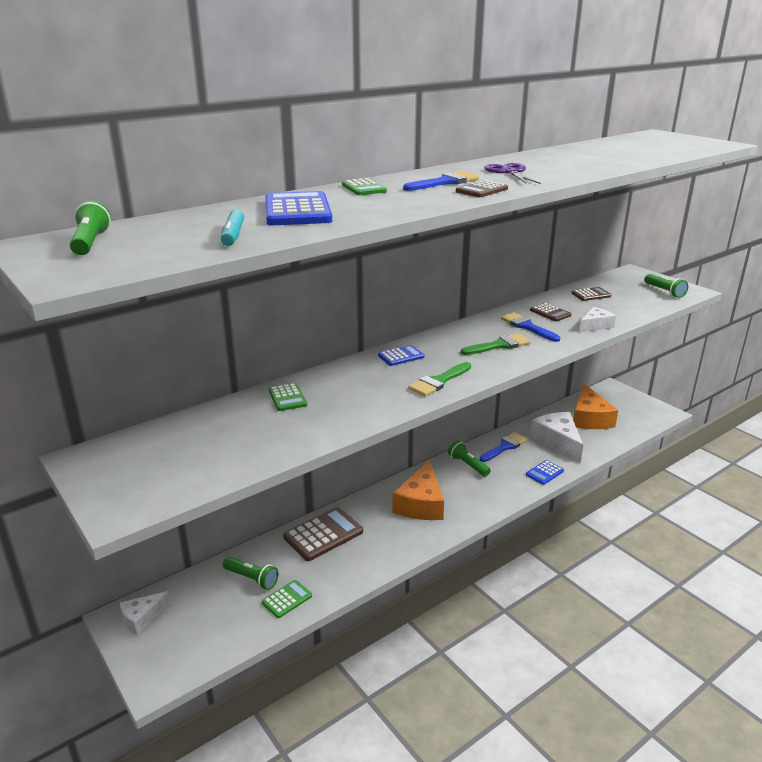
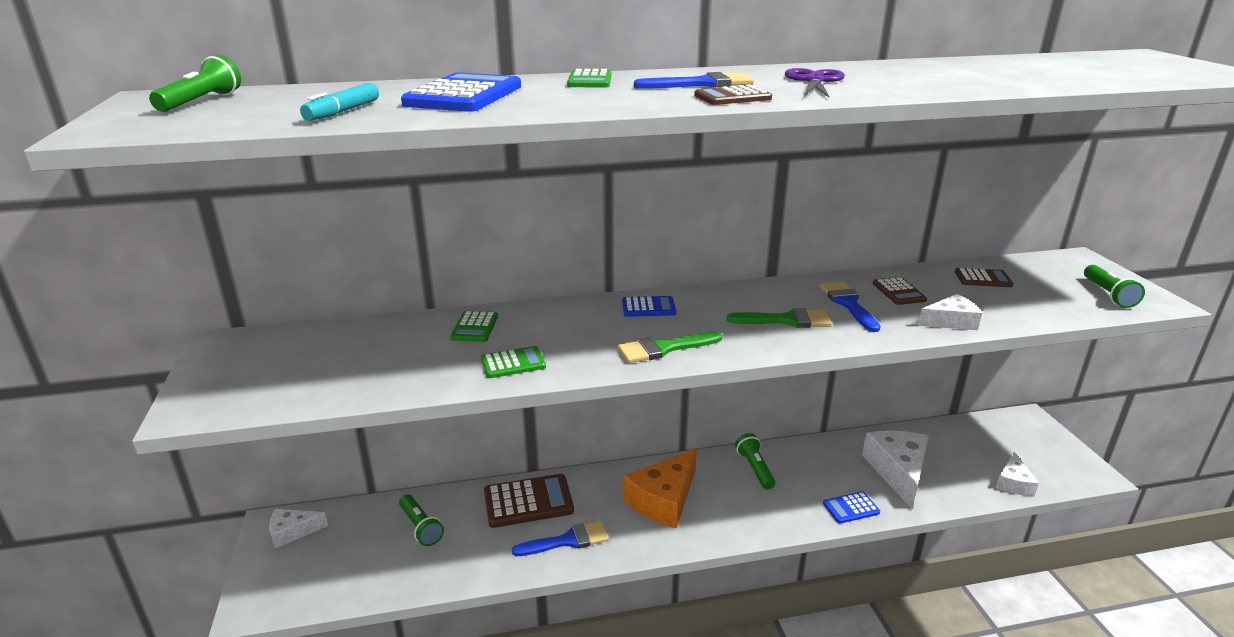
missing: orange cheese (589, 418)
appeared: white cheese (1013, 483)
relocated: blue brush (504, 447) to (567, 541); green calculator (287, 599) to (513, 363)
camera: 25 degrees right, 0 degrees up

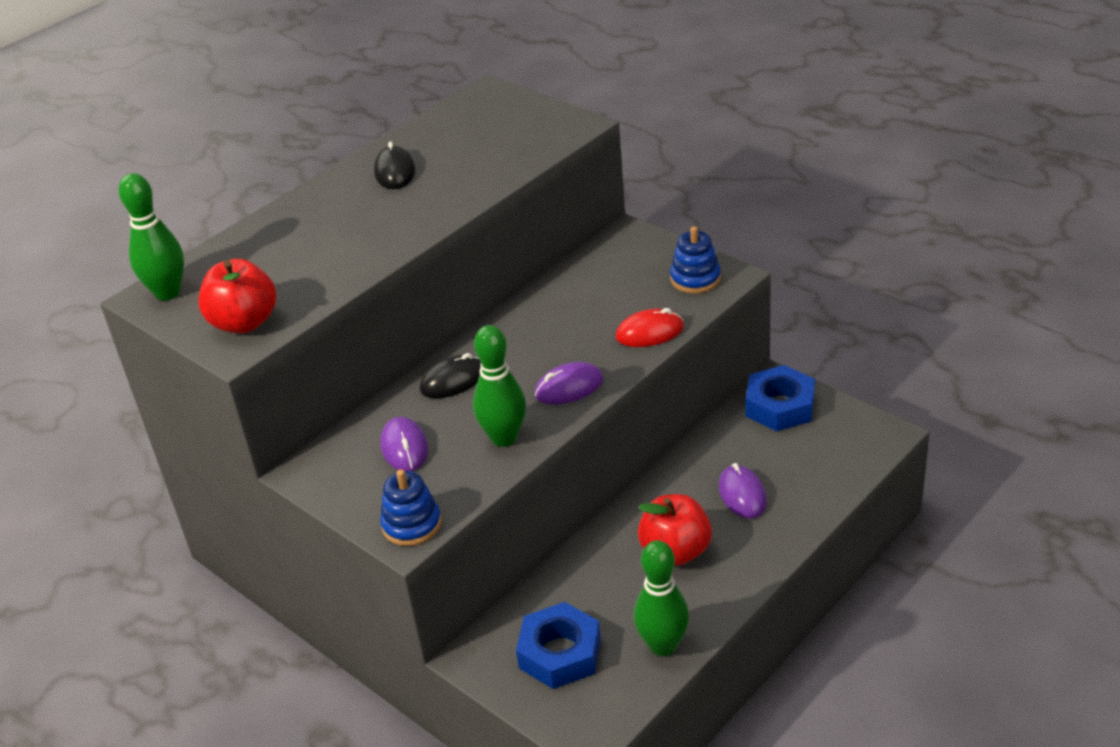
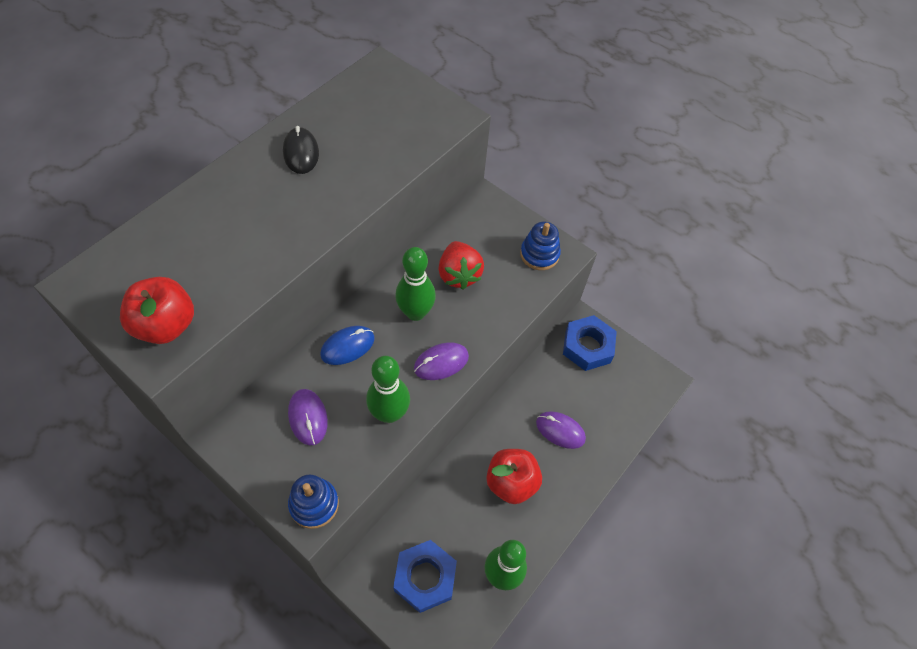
missing: red mouse (649, 332)
appeared: red strawberry (459, 275)
relocated: green bowling pin (168, 293) to (415, 312)
colour: black mouse (453, 381) to blue mouse (347, 346)
spun: purple mouse (742, 494) = (560, 430) 45 degrees counterclockwise
camera: 10 degrees left, 20 degrees up

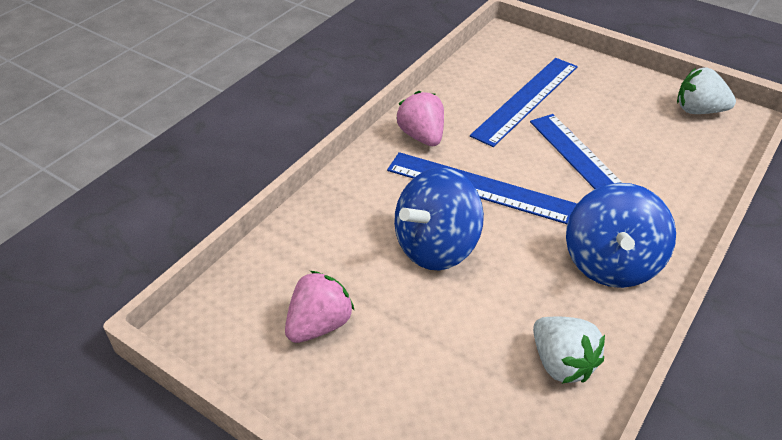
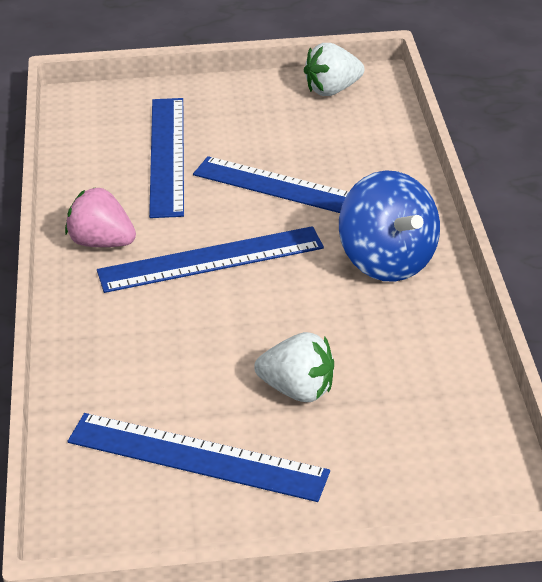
missing: blue spinning top (436, 246)
relocated: white strawberry (561, 363) to (297, 390)
exchanged: pink strawberry (319, 324) to blue ruler (197, 457)
camera: 40 degrees left, 5 degrees down

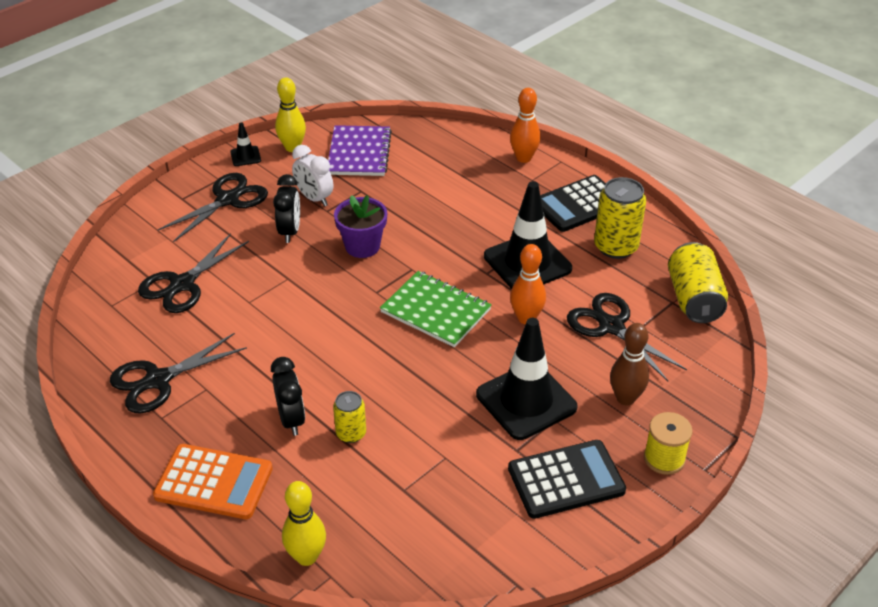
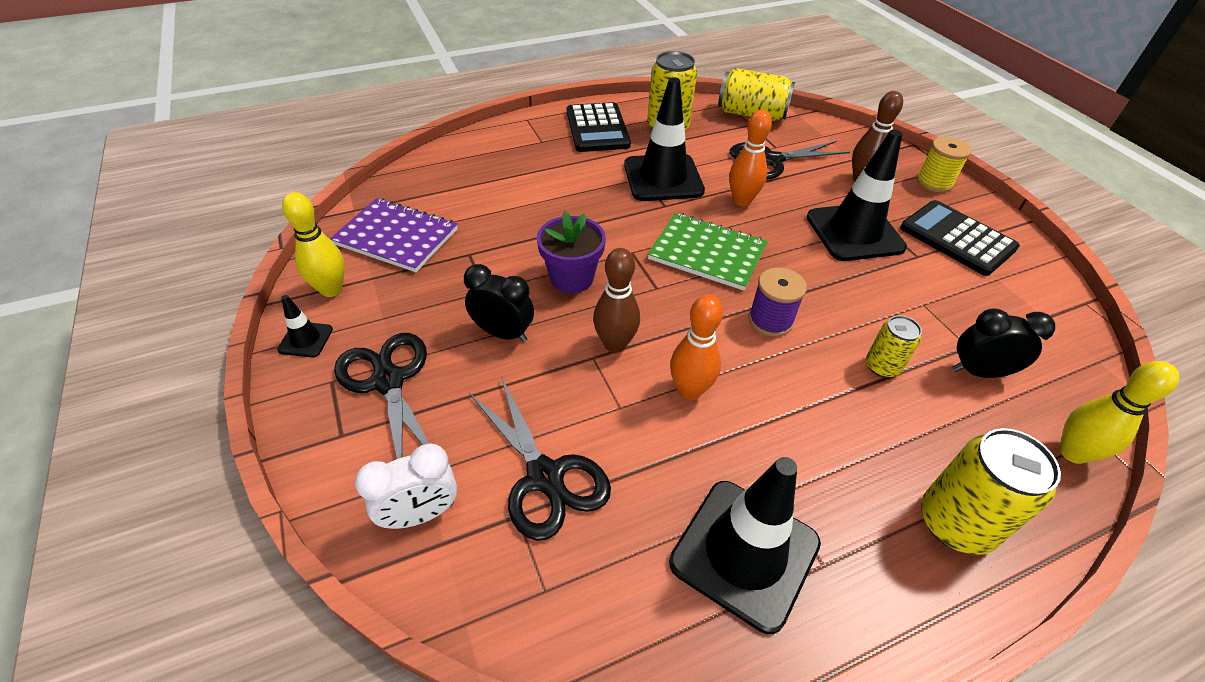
appeared: brown bowling pin (615, 344); purple spool (770, 320)
relocated: orange bowling pin (523, 158) to (689, 390); white clock (314, 198) to (420, 514); black clock (291, 420) to (979, 372)
exchanged: black scissors (158, 380) to black traffic cone (744, 553); orange calculator (214, 482) to yellow can (955, 523)
spun: green notebook (435, 311) = (707, 253) 60 degrees clockwise; black calculator (566, 480) = (957, 238) 45 degrees counterclockwise
camera: 70 degrees left, 5 degrees up

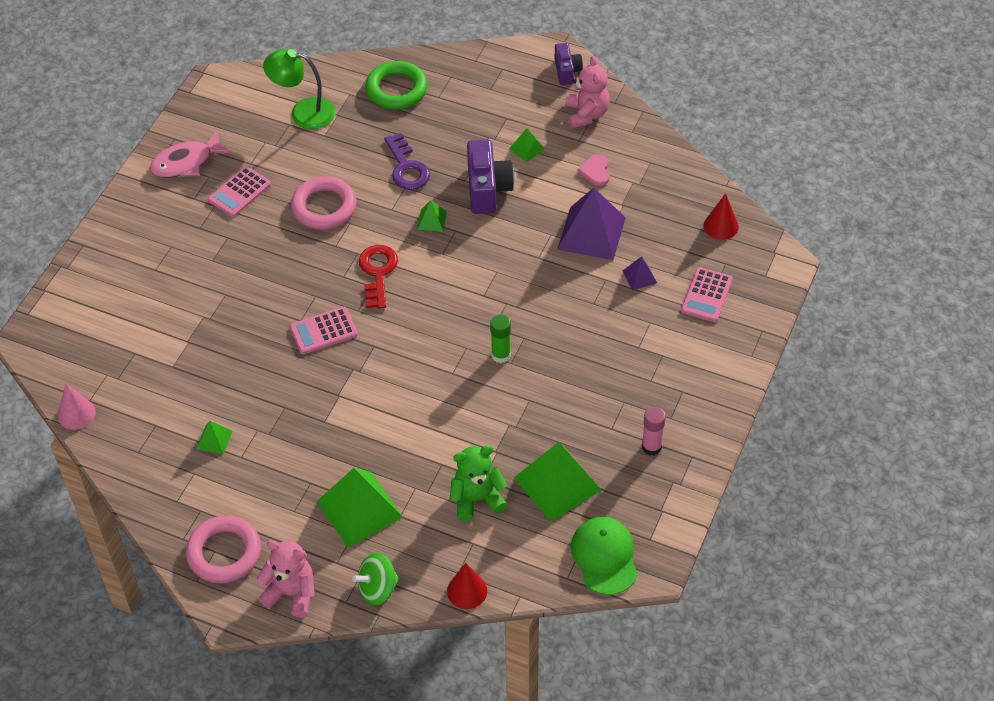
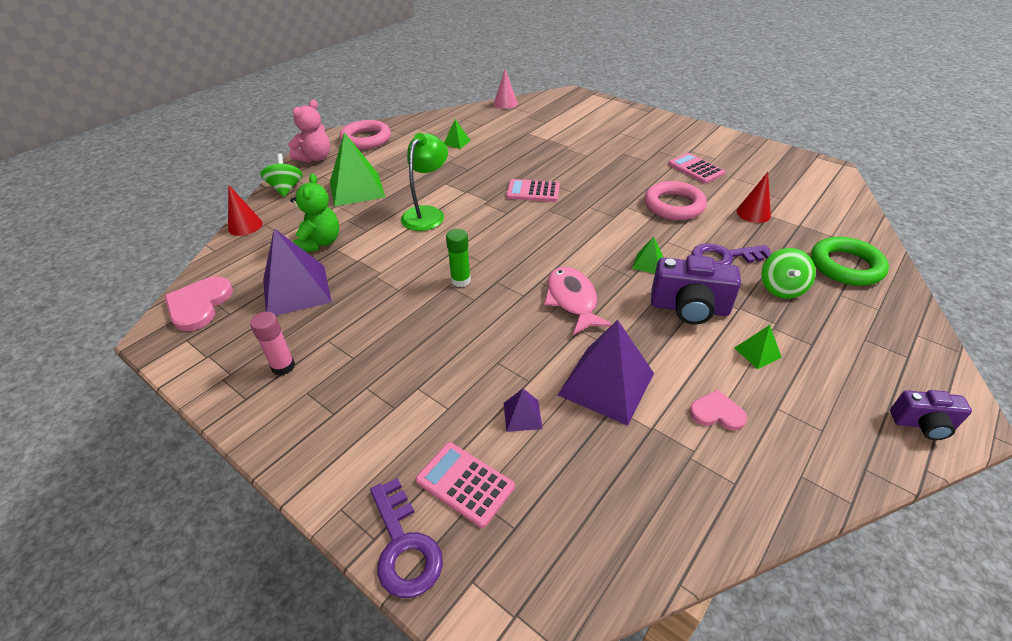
missing: pink teddy bear (586, 114); red key (378, 272)
appeared: green spinning top (781, 288); purple key (404, 546)
relocated: green lamp (303, 112) to (427, 213); pink fish (186, 162) to (572, 300); red cone (721, 226) to (753, 213)
exchanged: green cap (604, 556) to pink heart (199, 305)
colour: green pyramid (557, 483) to purple pyramid (296, 290)
spun: pink calculator (323, 331) = (533, 191) 75 degrees counterclockwise
camera: 105 degrees right, 10 degrees down

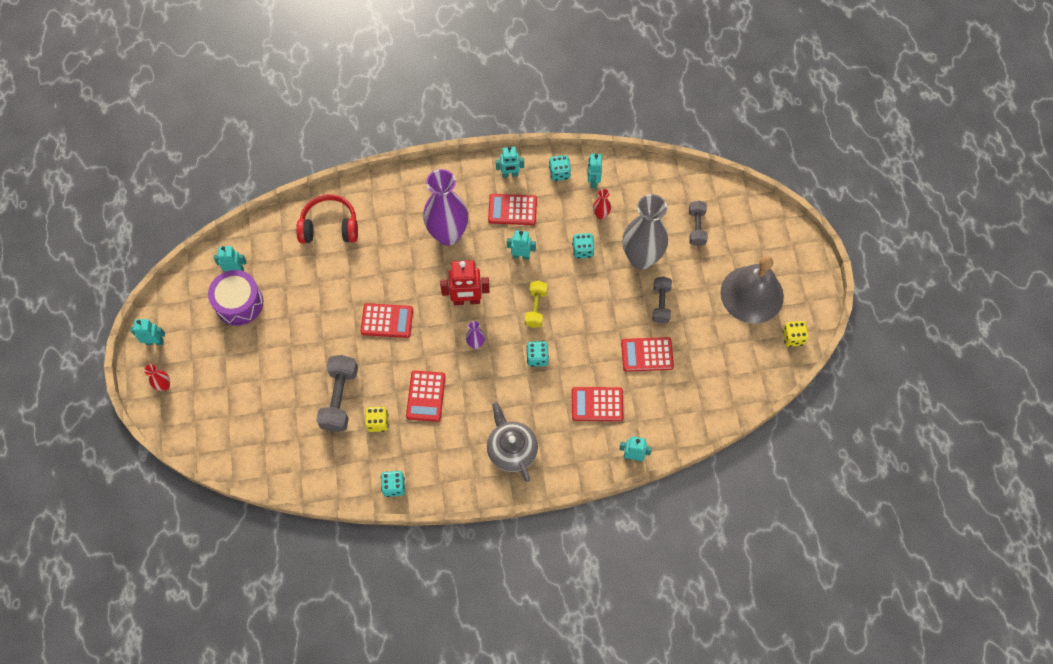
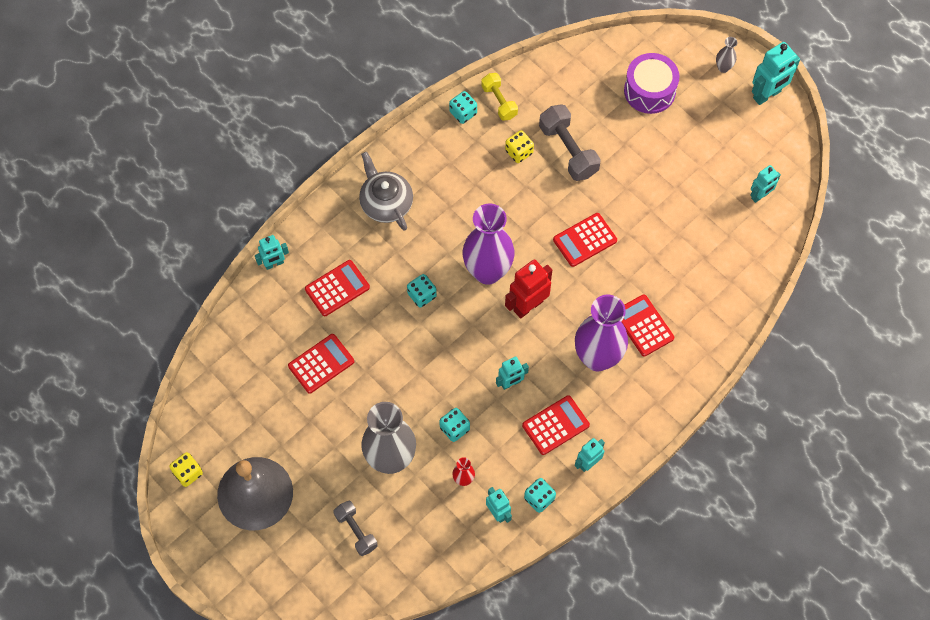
missing: red headphones (329, 226); grey dumbbell (661, 304)
relocated: purple drum (239, 303) to (649, 91); yellow dumbbell (536, 308) to (499, 102); red calculator (426, 396) to (643, 325)
colour: red vase (164, 386) to grey vase (723, 68)
spun: grey teapot (511, 449) = (386, 203) 150 degrees counterclockwise
size: turquoise robot (155, 341) = (767, 95) x1.60; purple vase (476, 344) = (487, 271) x2.40
camera: 145 degrees right, 0 degrees up

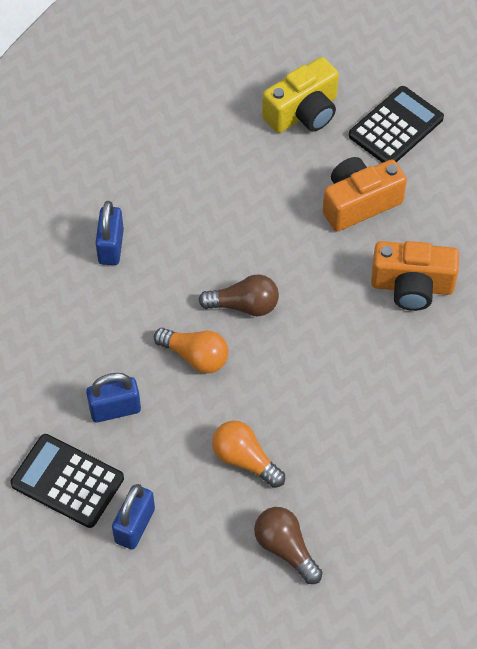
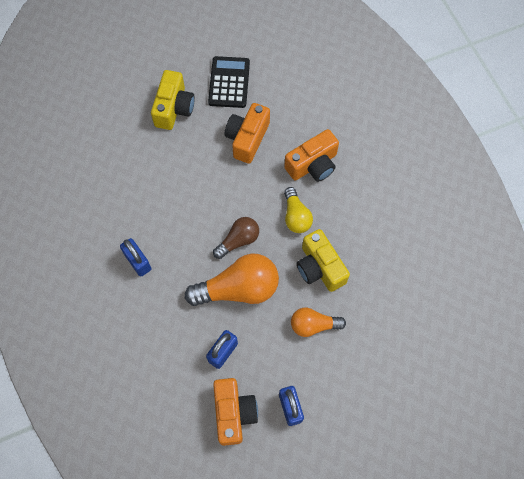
missing: brown light bulb (285, 548)
appeared: yellow light bulb (296, 216); yellow camera (319, 267)
exchanged: black calculator (67, 481) to orange camera (234, 413)
size: orange light bulb (195, 356) = (238, 289) x1.73
camera: 40 degrees left, 10 degrees up

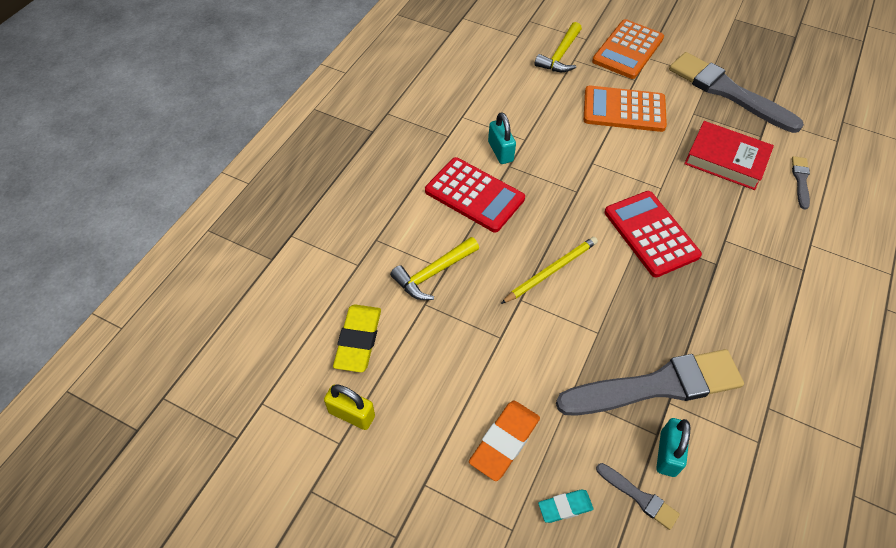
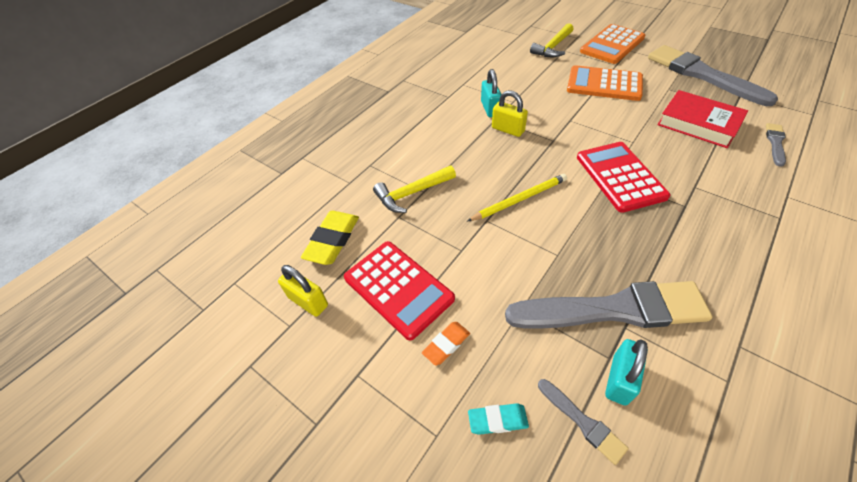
appeared: yellow padlock (508, 129)
relocated: red calculator (474, 195) to (398, 288)
size: orange eraser (504, 442) = (446, 344) x0.59
camera: 15 degrees right, 5 degrees down

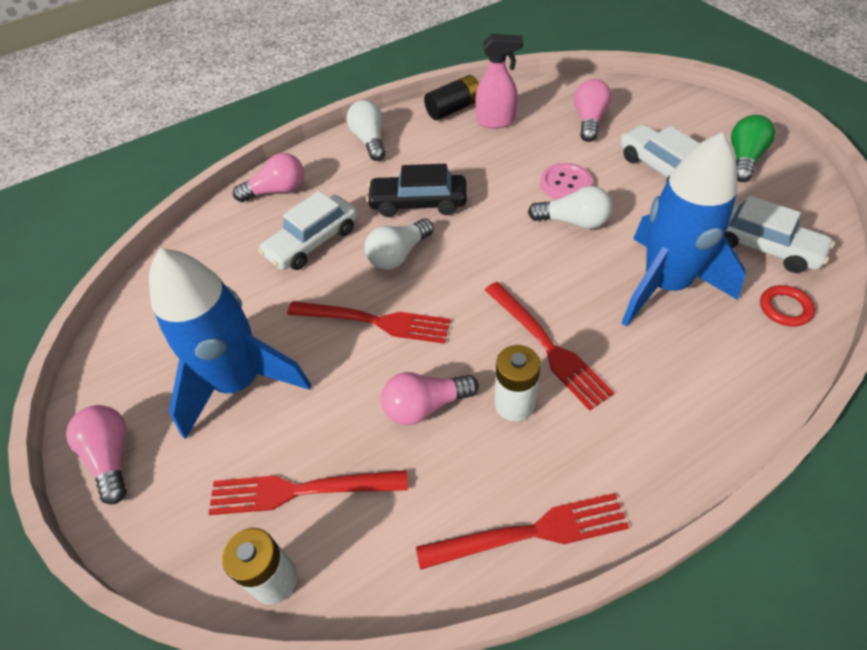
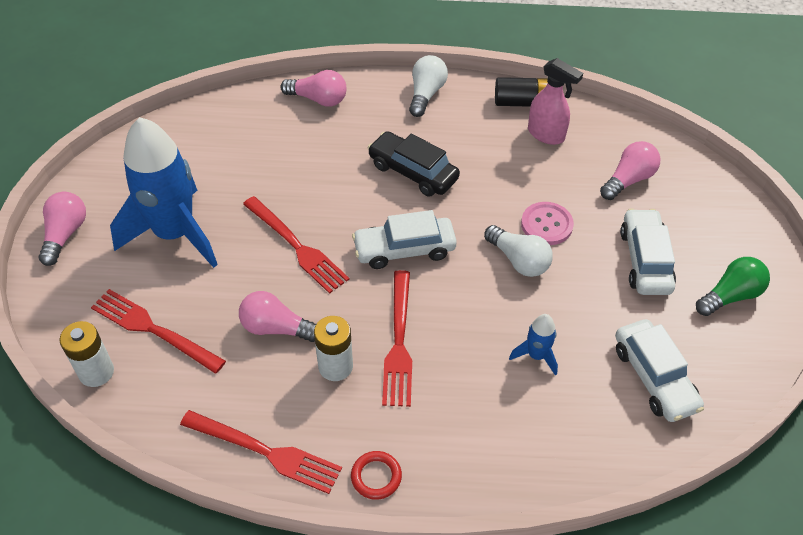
missing: white light bulb (398, 255)
relocated: white car (312, 242) to (404, 249); red ring (785, 308) to (376, 477)
size: blue rocket (665, 285) = (536, 355) x0.42
camera: 30 degrees right, 0 degrees up

